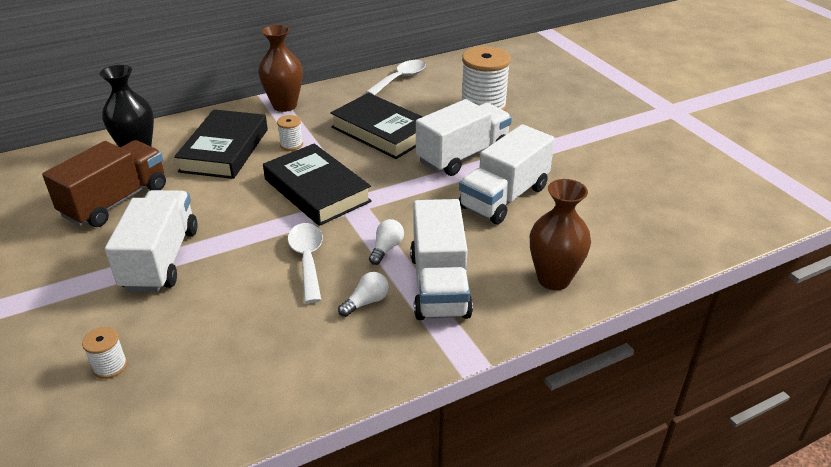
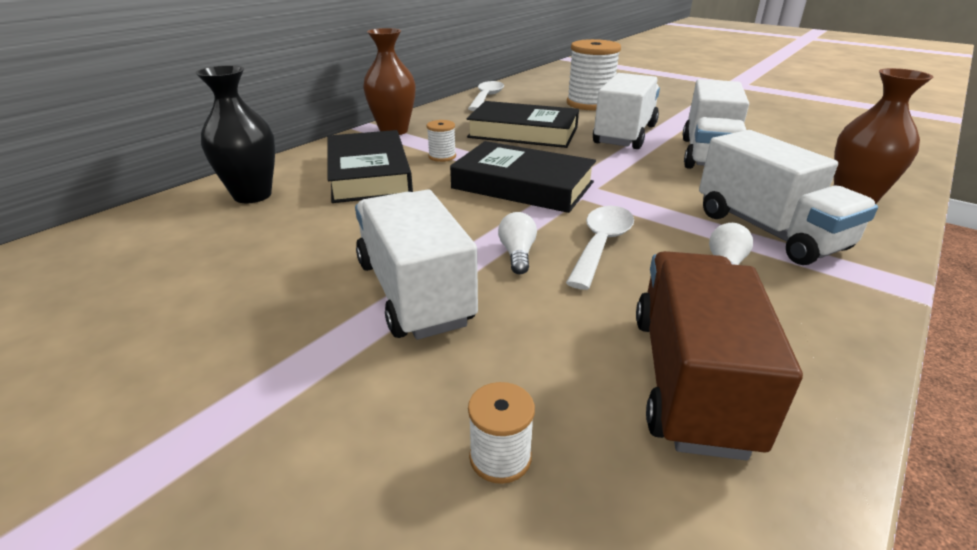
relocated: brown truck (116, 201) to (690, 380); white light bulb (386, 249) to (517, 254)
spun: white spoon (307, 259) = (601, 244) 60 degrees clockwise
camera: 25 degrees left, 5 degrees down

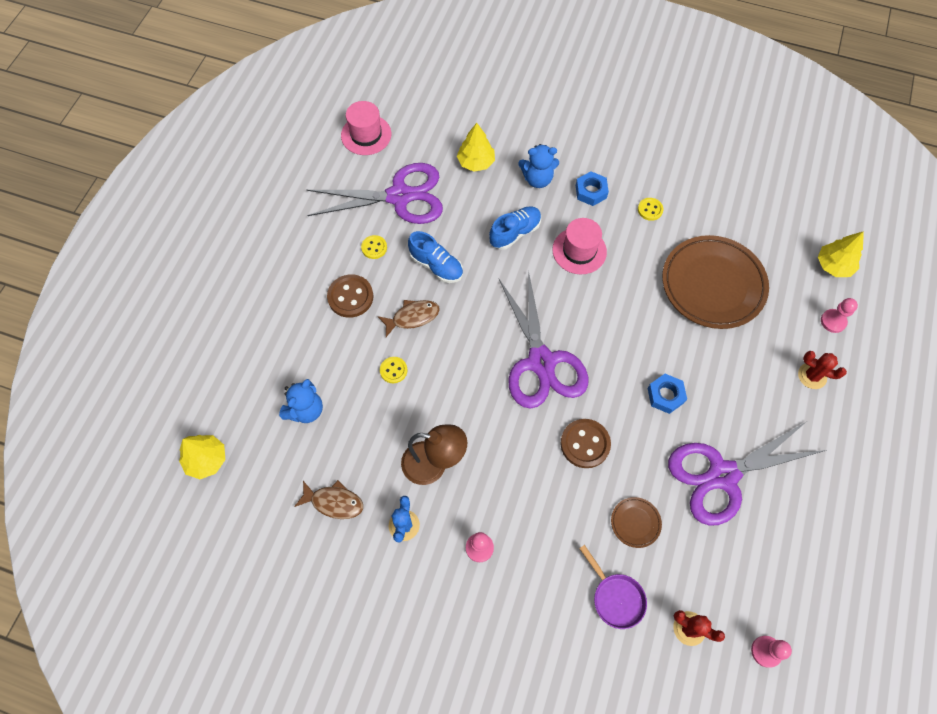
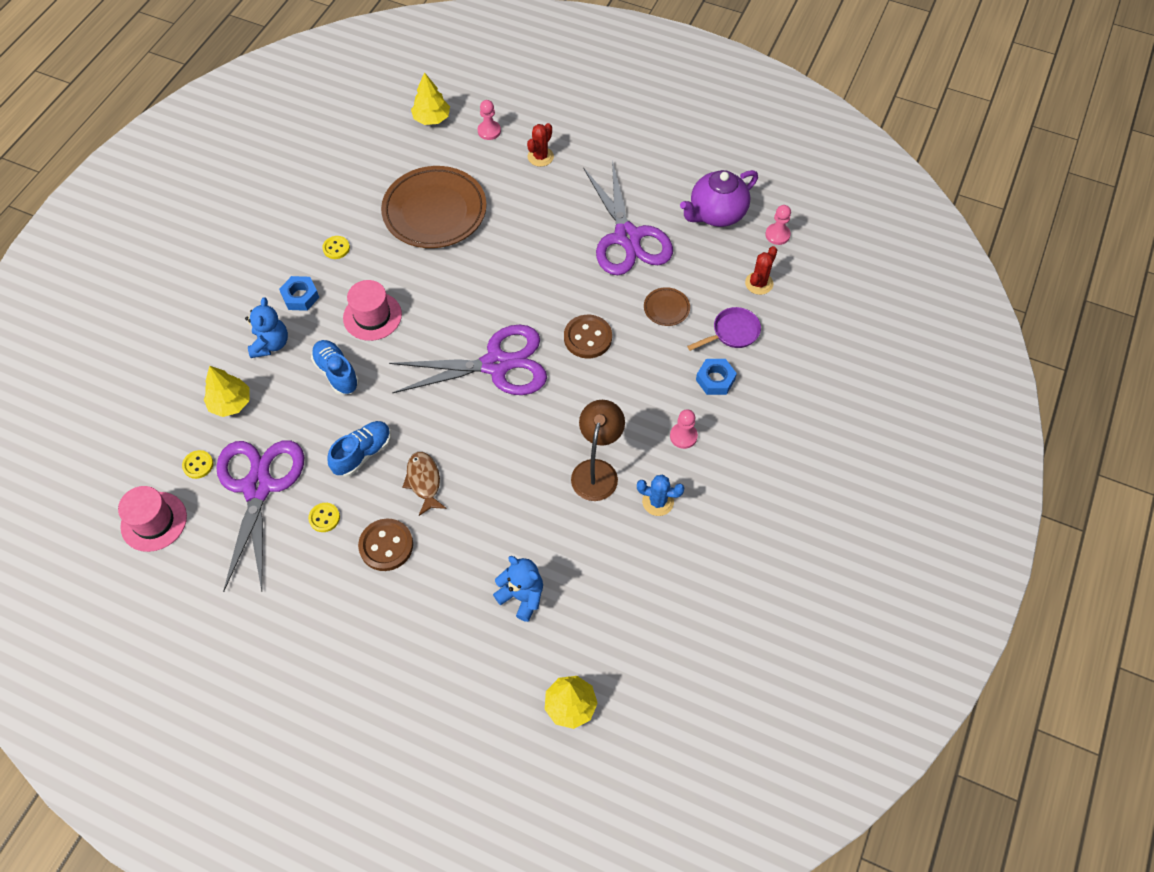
missing: brown fish (334, 502)
appeared: purple teapot (716, 214)
relocated: yellow button (393, 370) to (198, 465); blue nut (665, 395) to (715, 380)
camera: 85 degrees left, 5 degrees down

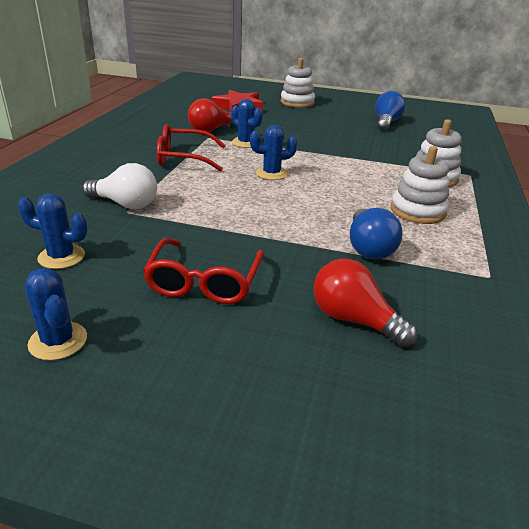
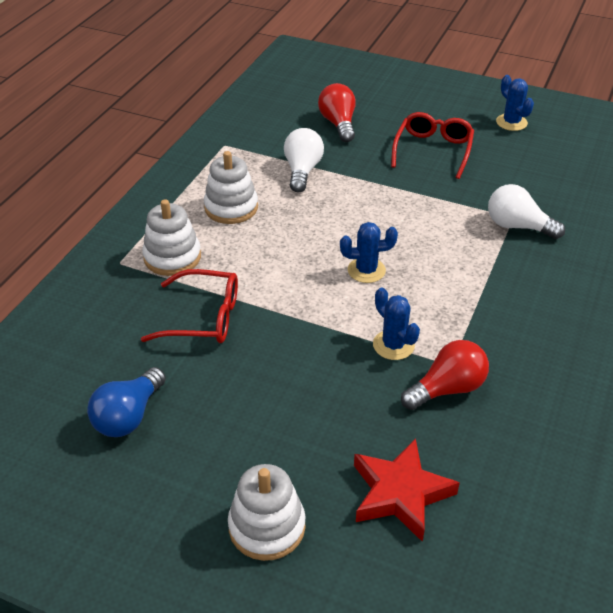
missing: blue cactus (61, 257)
relocated: red glasses (183, 158) to (204, 317)
colour: blue light bulb (368, 248) to white light bulb (302, 171)
spun: red light bulb (354, 320) = (338, 124) 150 degrees counterclockwise
camera: 170 degrees left, 10 degrees up

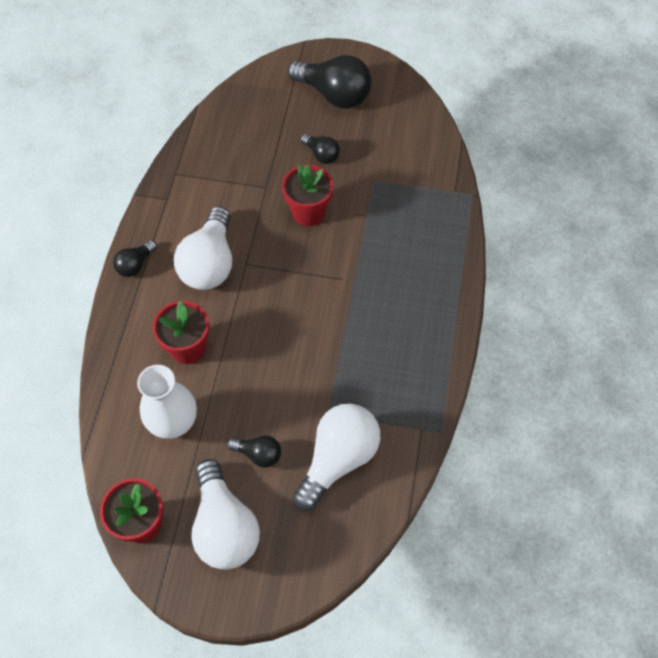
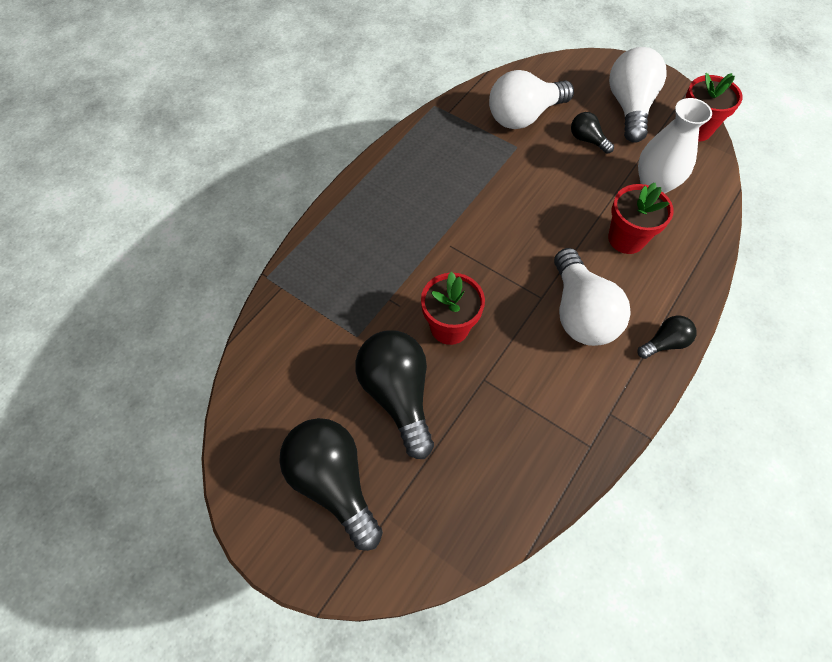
spun: white light bulb (210, 263) = (580, 313) 135 degrees clockwise
size: black light bulb (321, 155) = (398, 395) x1.99
camera: 155 degrees left, 0 degrees up

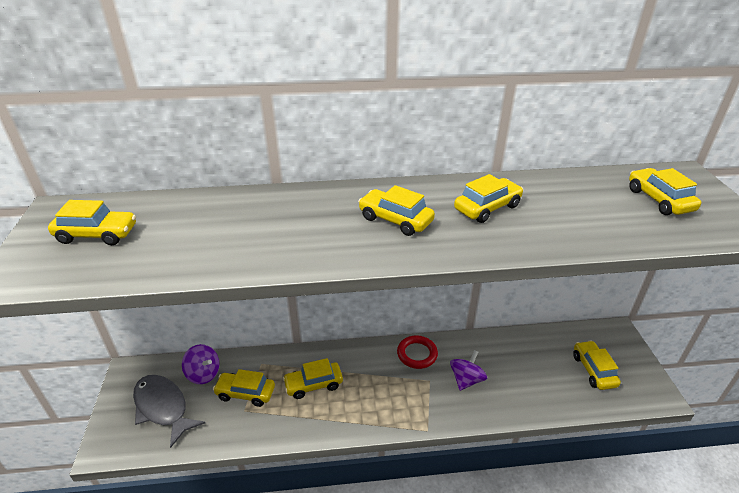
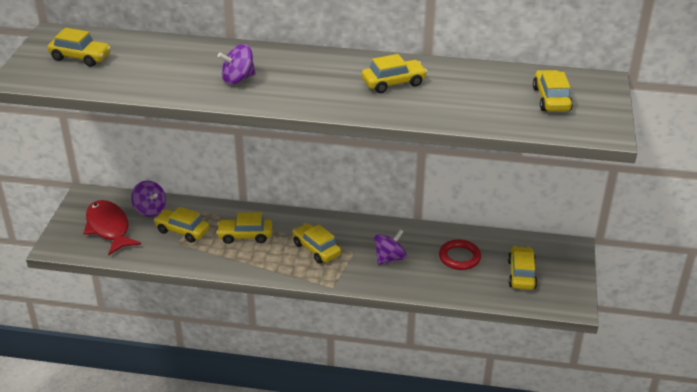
appeared: purple spinning top (238, 79)
relocated: yellow car (395, 220) to (316, 249); red ring (417, 354) to (459, 257)
colour: grey fish (163, 407) to red fish (109, 228)
camera: 15 degrees right, 0 degrees up

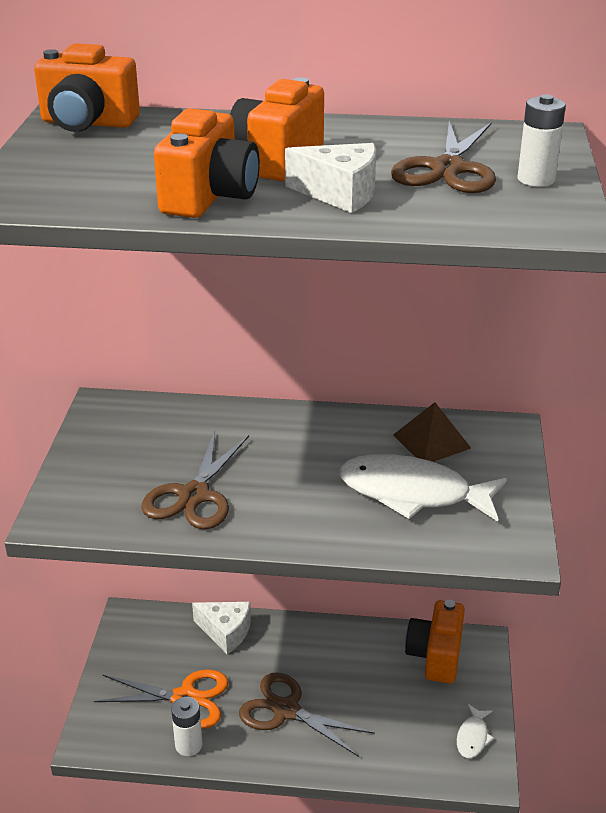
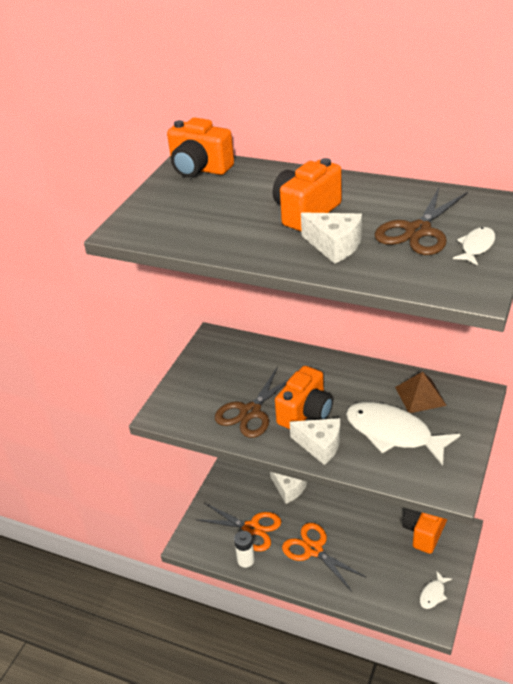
appeared: white cheese (320, 445)
relocated: orange camera (209, 197) to (305, 413)
exchanged: white battery (536, 179) to white fish (476, 247)
colour: brown scissors (286, 710) to orange scissors (313, 549)
camera: 20 degrees right, 5 degrees up

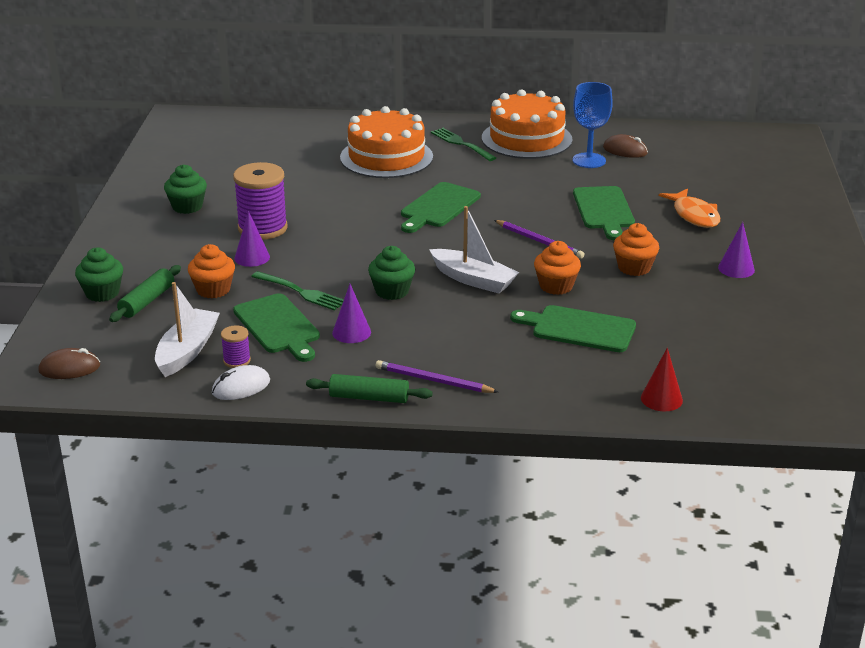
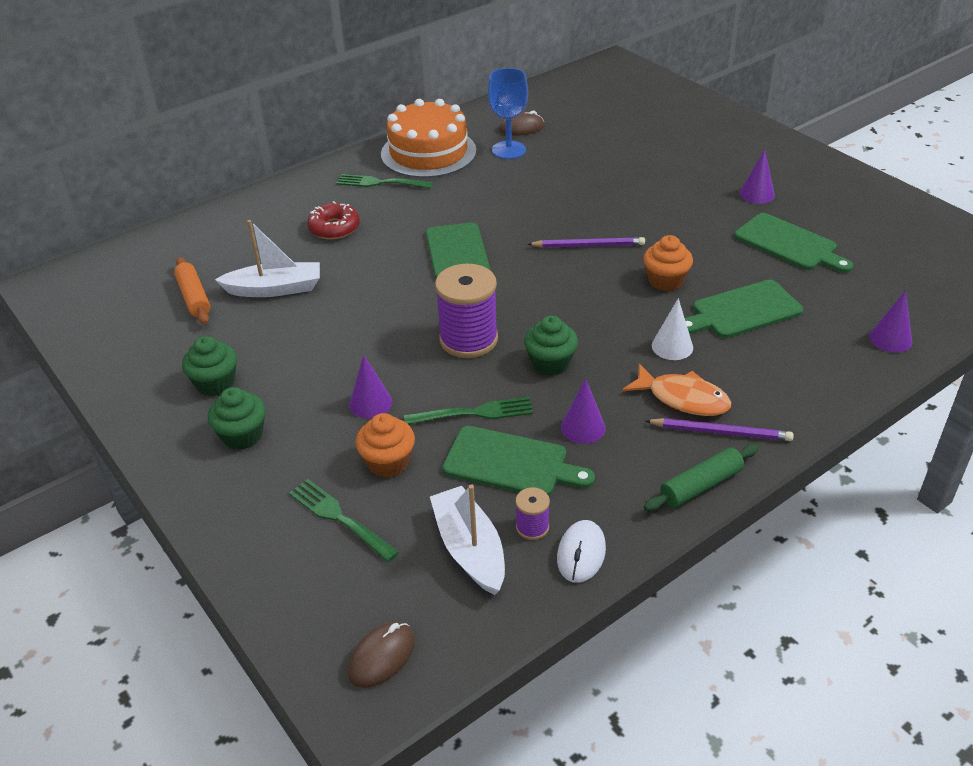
missing: orange cupcake (634, 268)
appeared: orange rolling pin (194, 297); white cone (672, 346)
relocated: purple spool (262, 228) to (468, 339); green cutting board (604, 210) to (789, 244); orange fish (694, 215) to (683, 398); white boat (473, 279) to (275, 289); green cupcake (102, 293) to (242, 435)
exchanged: orange cake (386, 157) to red donut (334, 228); green rolling pin (147, 301) to green fork (340, 518)
colour: red cone (661, 399) to purple cone (890, 339)
spun: purple pencil (433, 380) = (721, 432) 150 degrees counterclockwise
camera: 40 degrees left, 10 degrees up

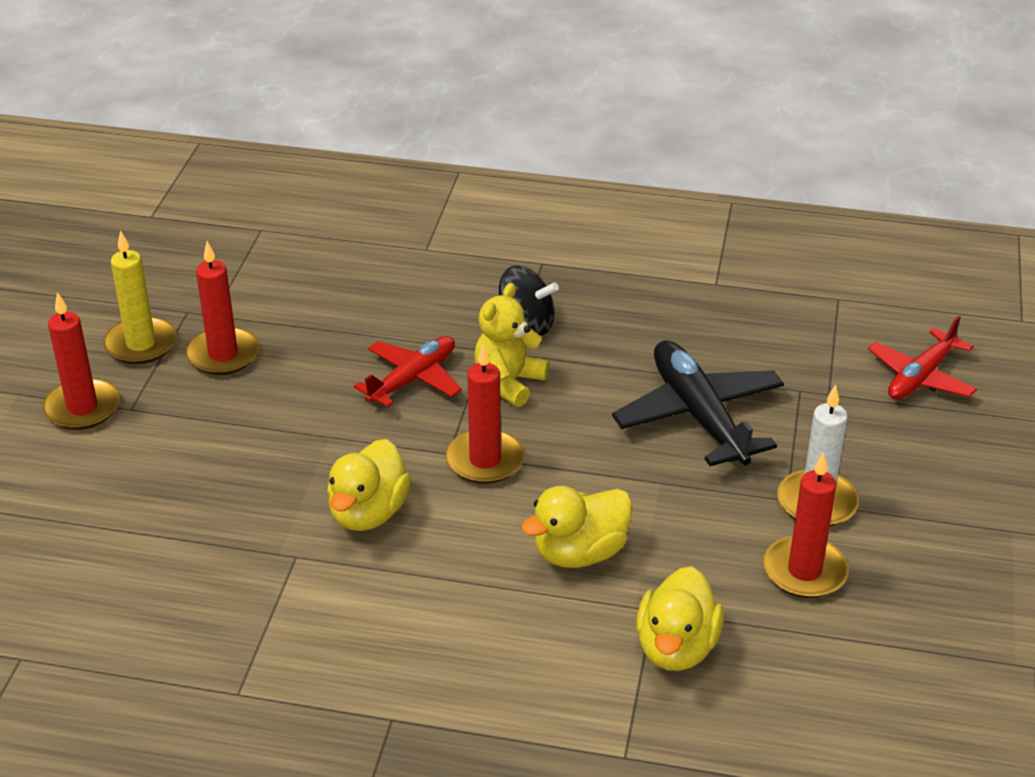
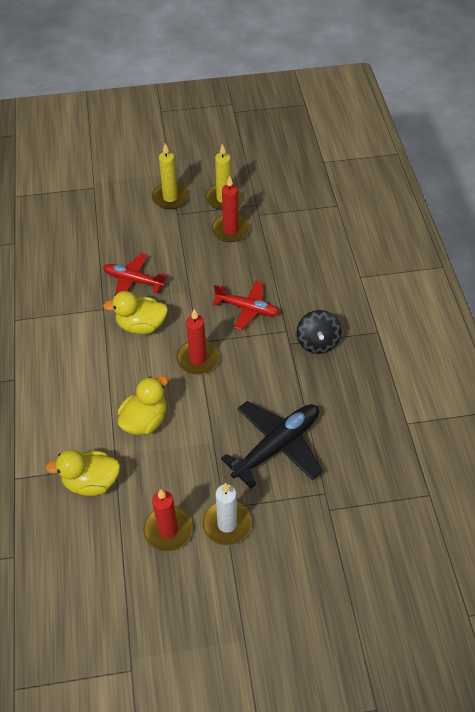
missing: yellow teddy bear (509, 383)
relocated: red plane (920, 377) to (133, 280)
colour: red candle (82, 408) to yellow candle (170, 198)
spun: yellow duck (580, 553) = (145, 420) 90 degrees clockwise
camera: 70 degrees right, 15 degrees up

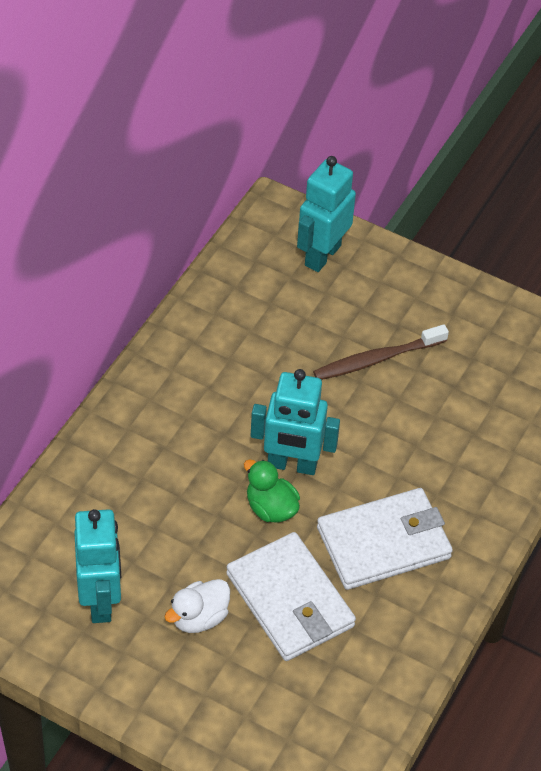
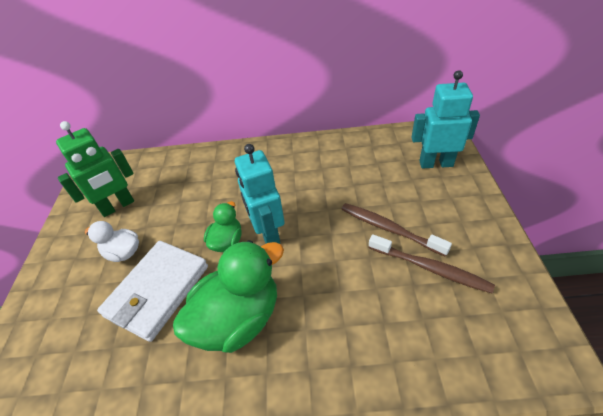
appeared: brown toothbrush (430, 268)
exchanged: white wallet (383, 542) to green duck (238, 319)
colour: turquoise robot (101, 601) to green robot (118, 206)
camera: 65 degrees right, 5 degrees down

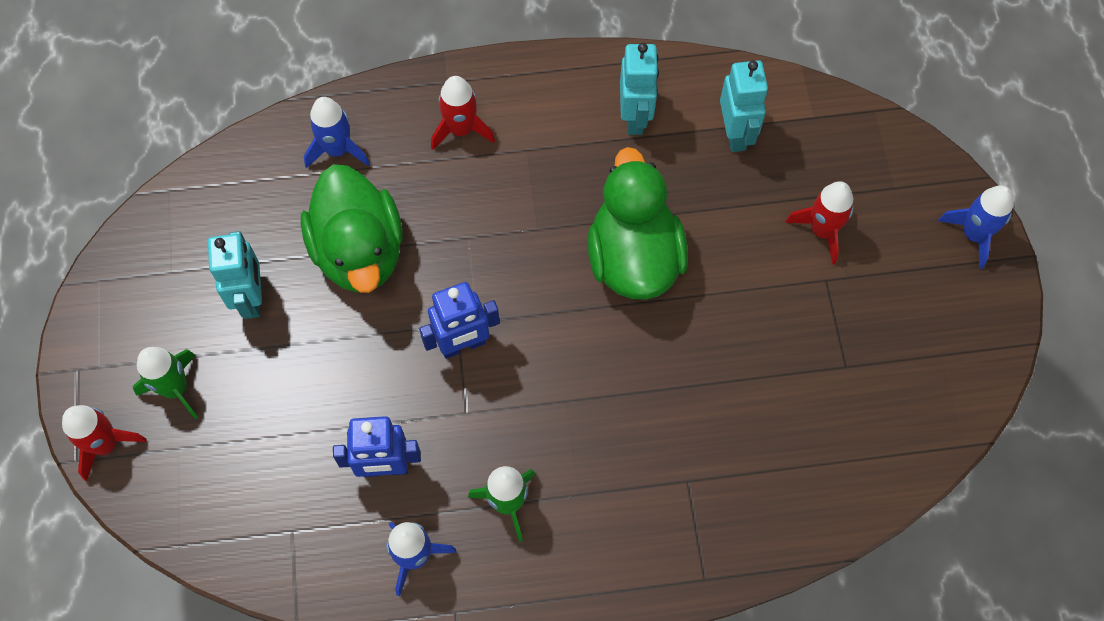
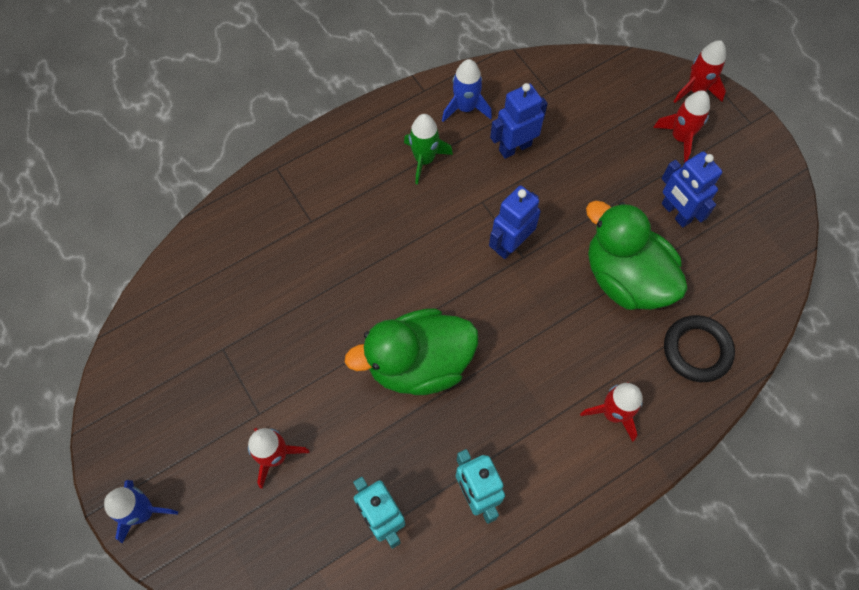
exchanged: blue rocket (337, 150) to black ring (697, 350)
colour: turquoise robot (251, 298) to blue robot (675, 213); green rocket (175, 388) to red rocket (680, 137)
spun: green duck (633, 258) = (419, 364) 105 degrees clockwise
camera: 155 degrees right, 0 degrees up

